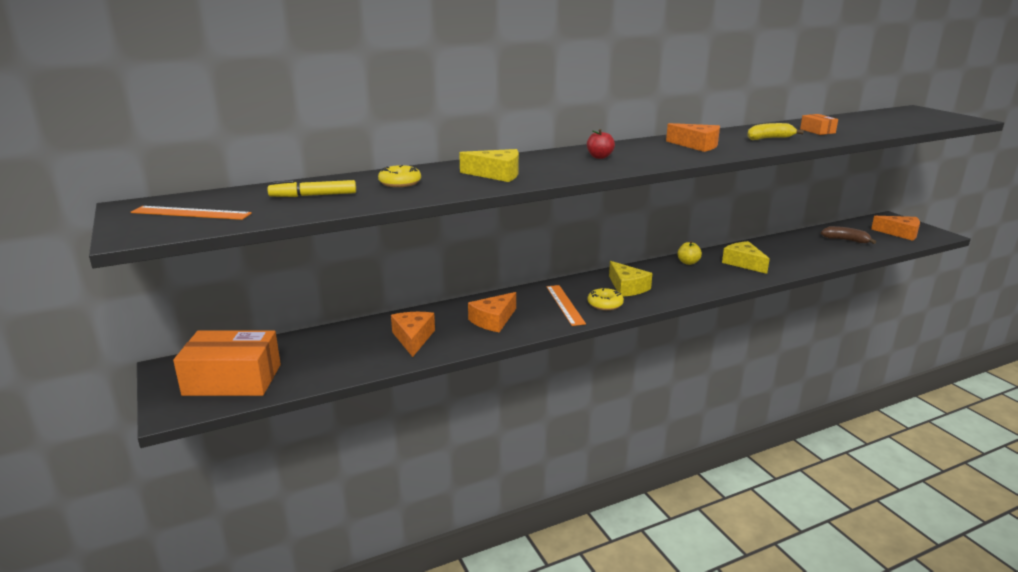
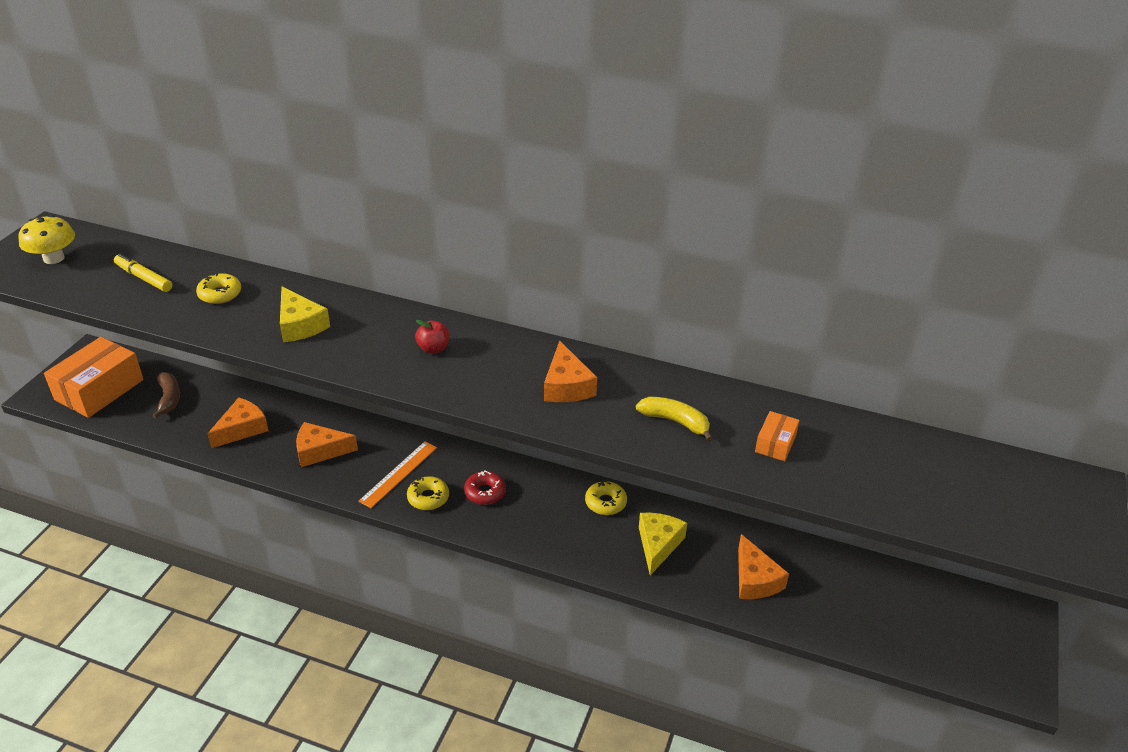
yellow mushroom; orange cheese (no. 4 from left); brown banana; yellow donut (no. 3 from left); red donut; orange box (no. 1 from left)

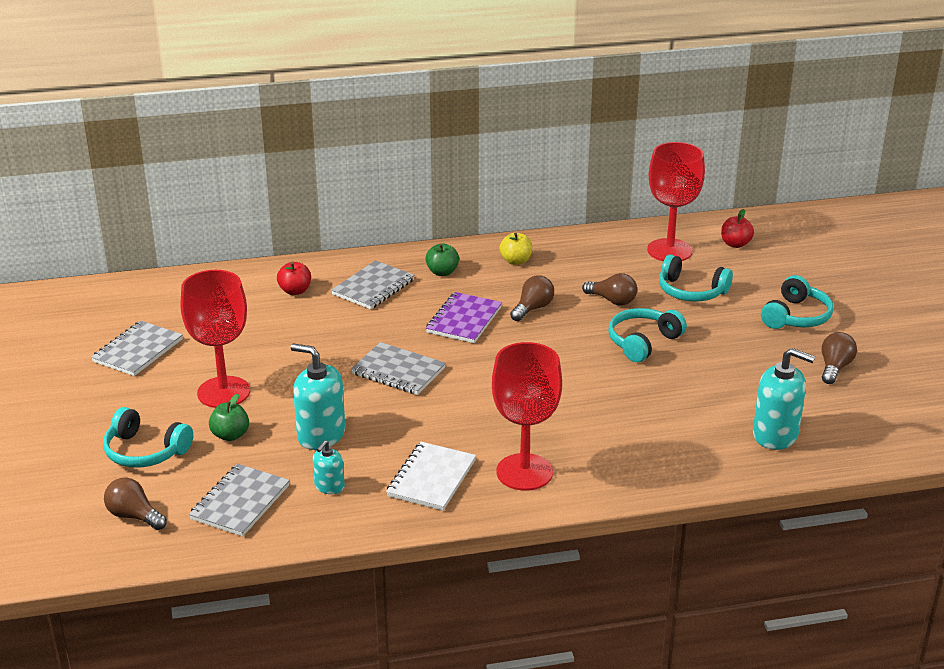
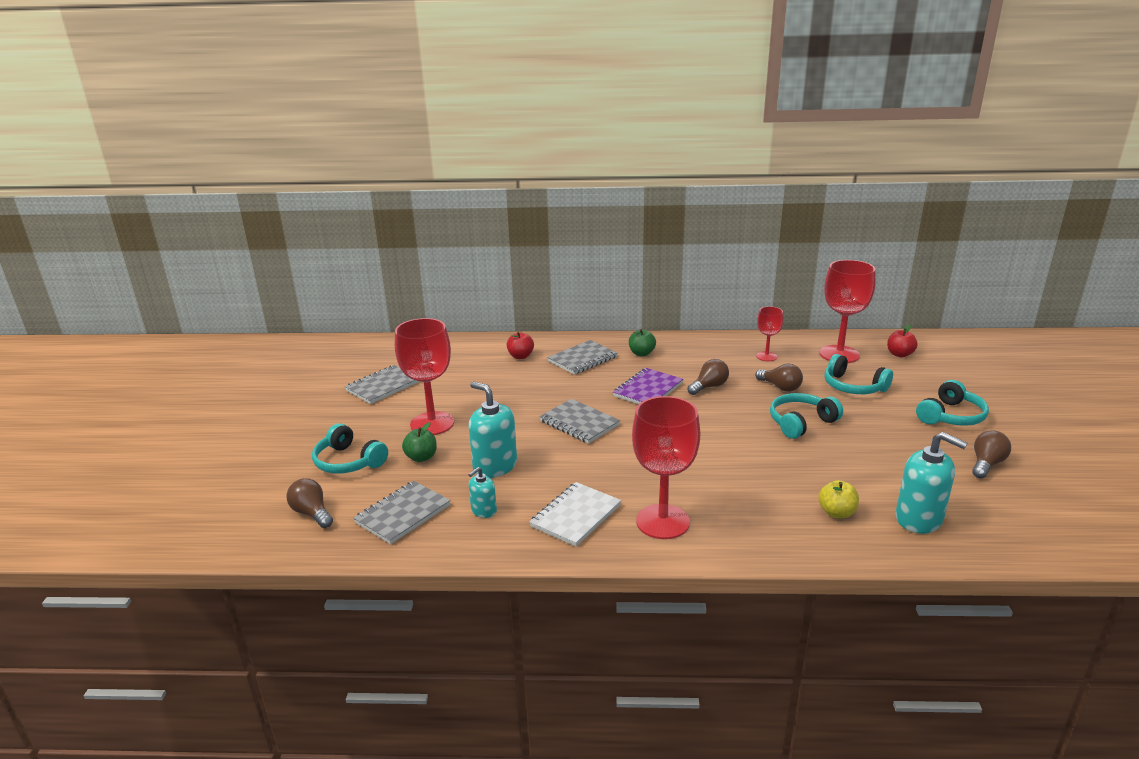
yellow apple; red goblet (no. 3 from left)

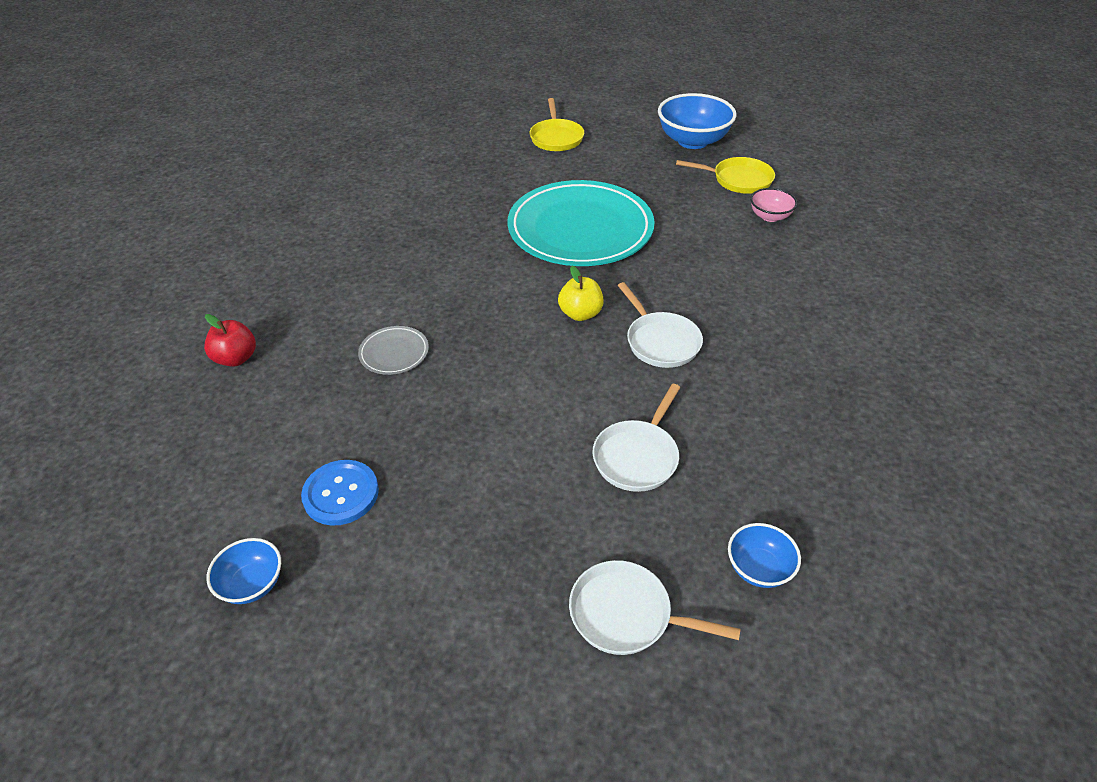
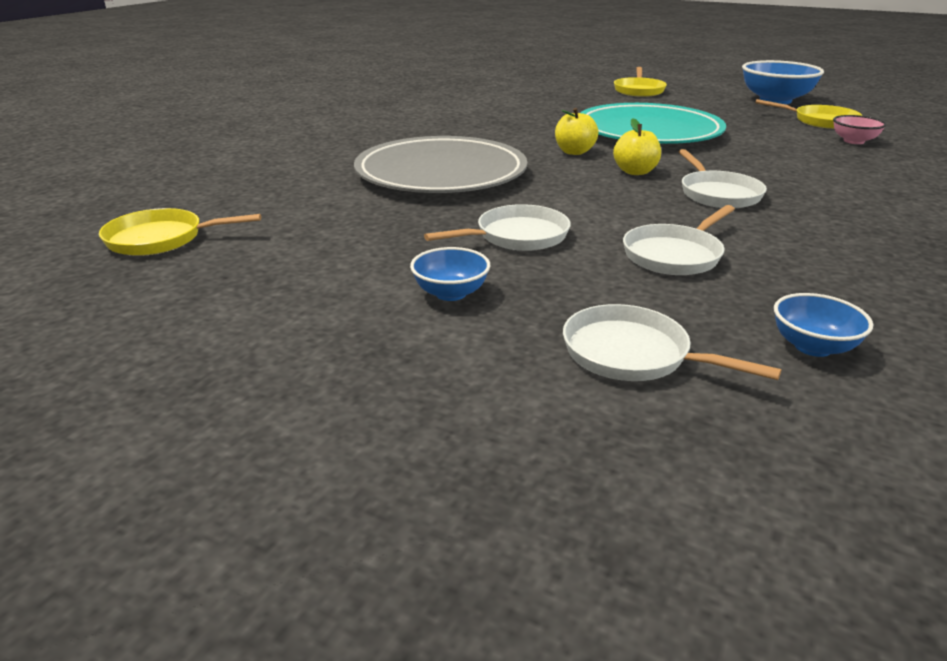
red apple; grey plate; blue button; blue bowl (no. 1 from left); yellow apple (no. 1 from left); white pan (no. 1 from left); yellow pan (no. 1 from left)

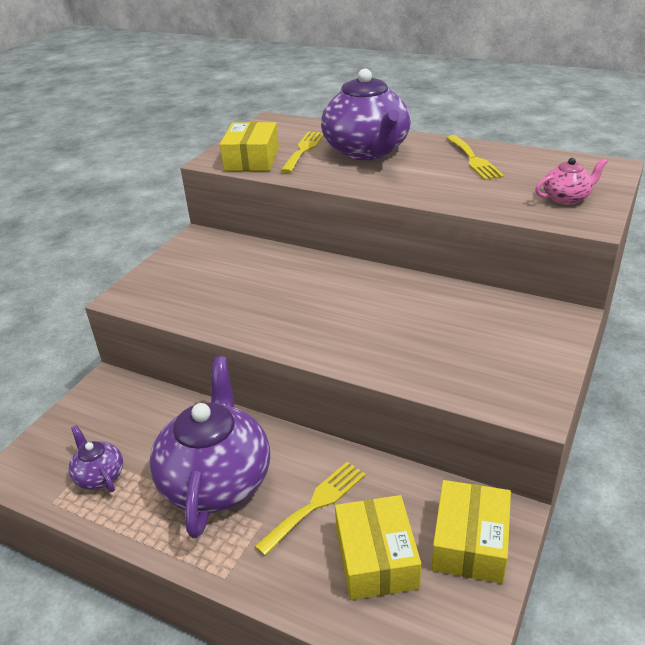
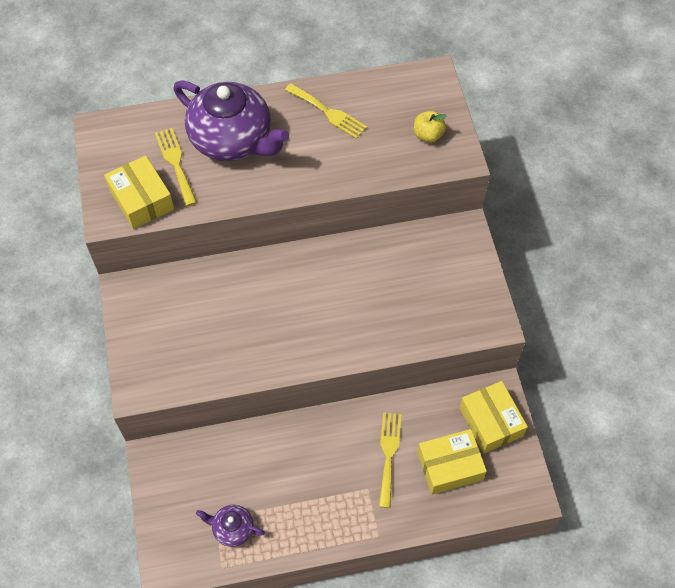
yellow apple; purple teapot (no. 2 from left in the first image); yellow box (no. 2 from left)

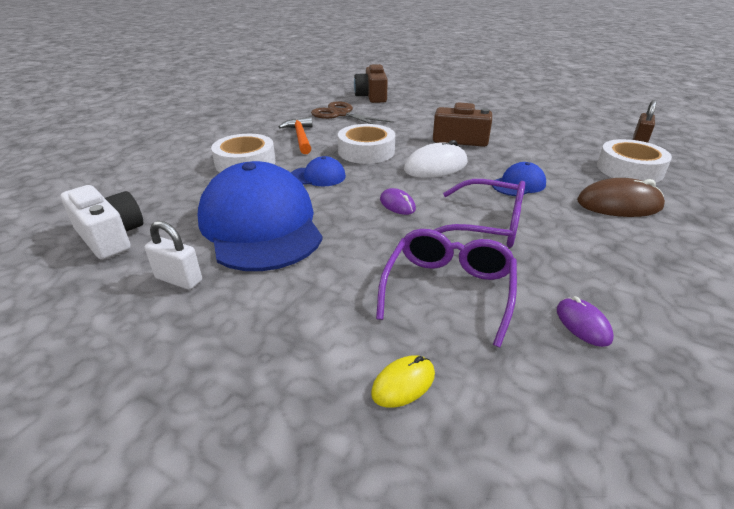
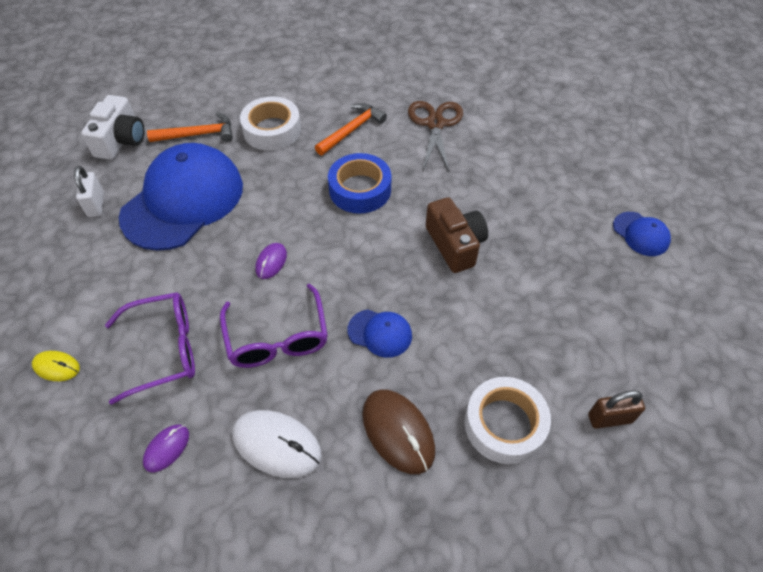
brown camera (no. 1 from left in the first image); blue tape; white mouse; blue cap (no. 3 from left); orange hammer (no. 1 from left)

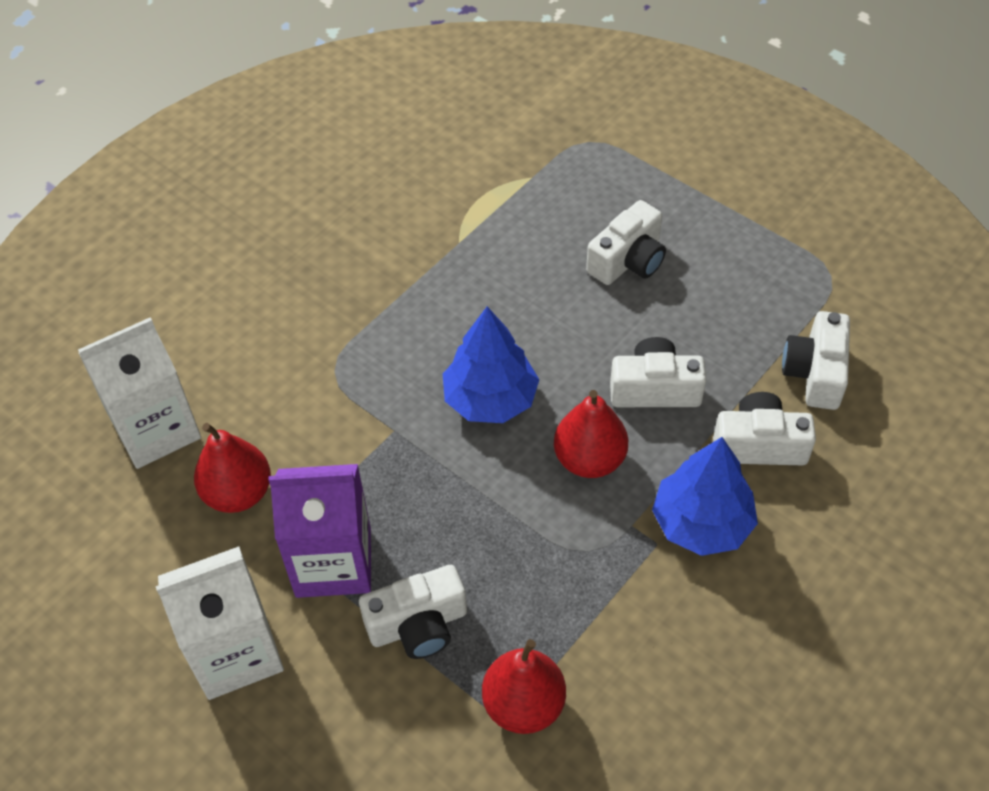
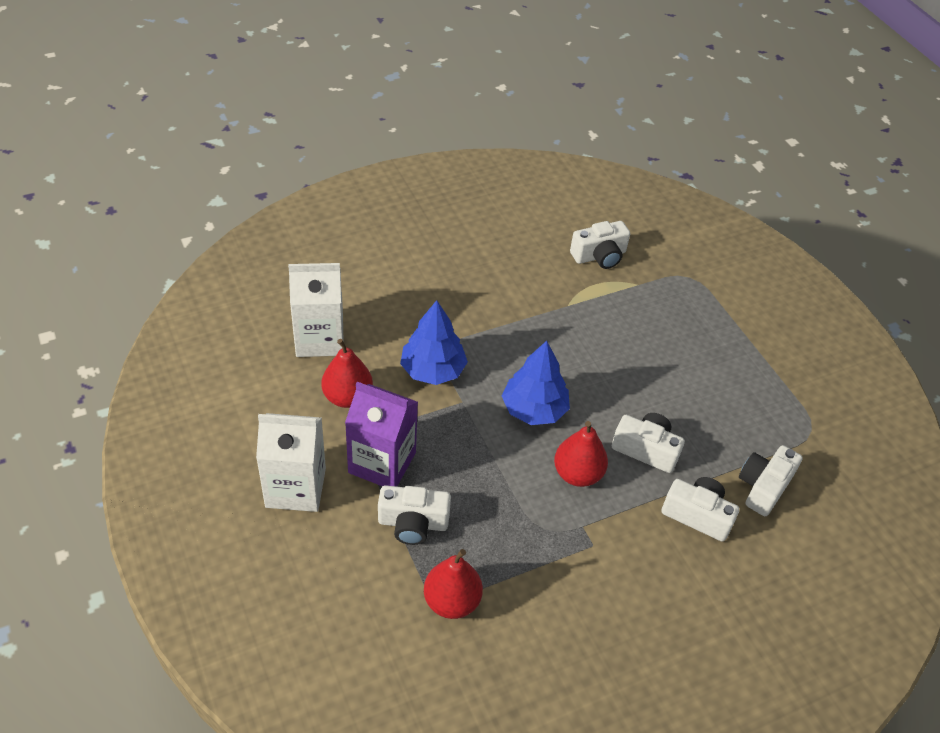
white camera (no. 2 from left); blue tree (no. 1 from left)

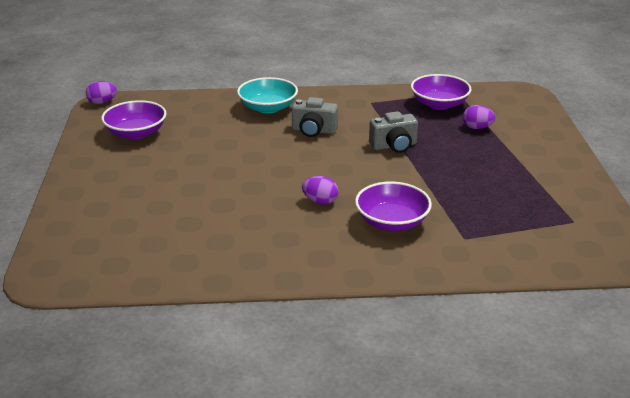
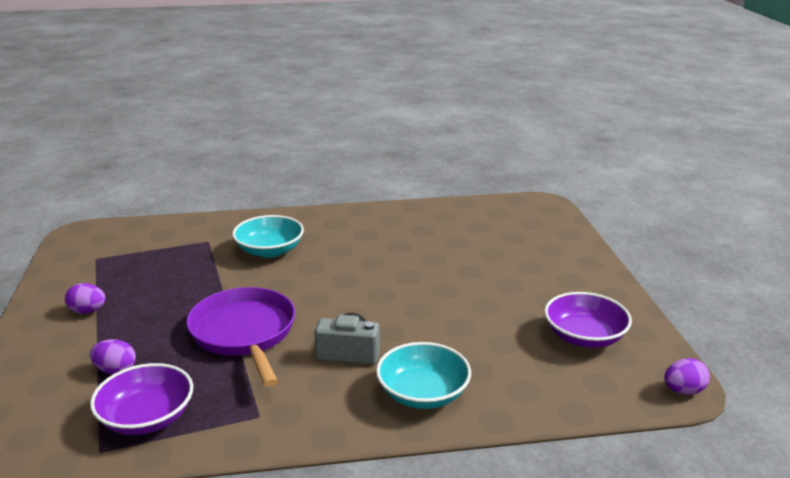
purple pan; purple egg (no. 1 from left); turquoise bowl (no. 1 from left)

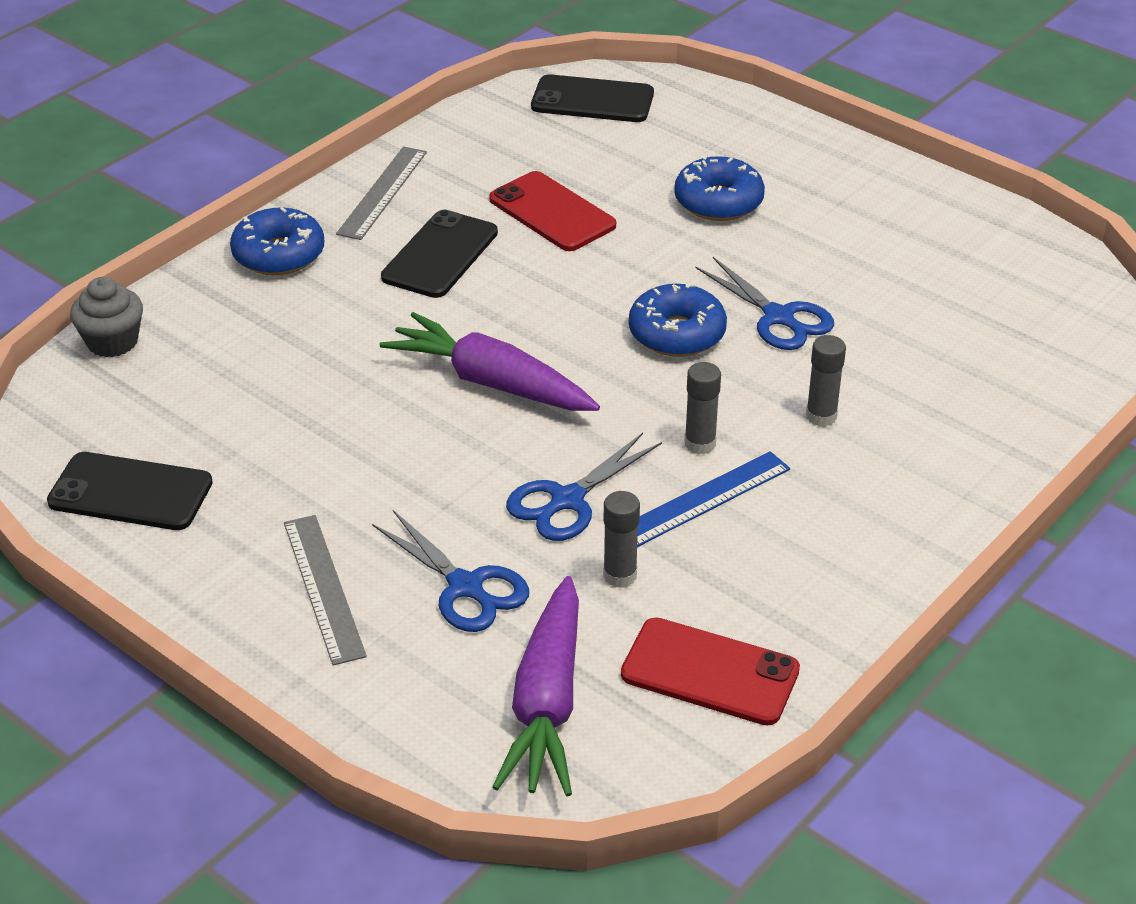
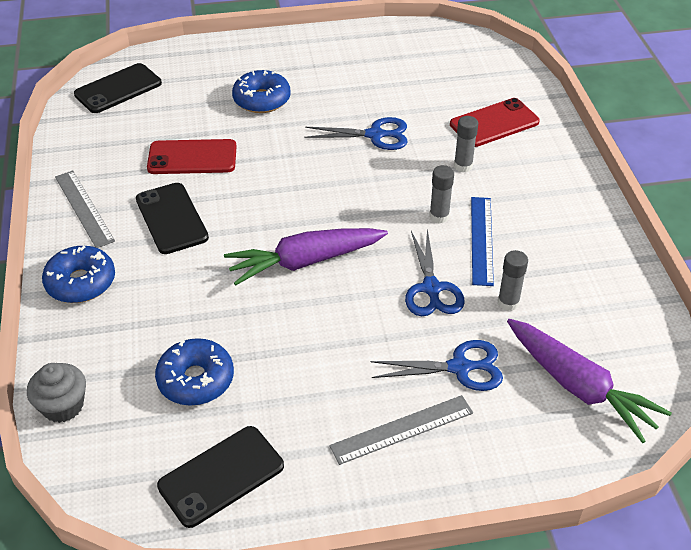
blue donut (no. 2 from left); grey ruler (no. 2 from left); red phone (no. 2 from left)

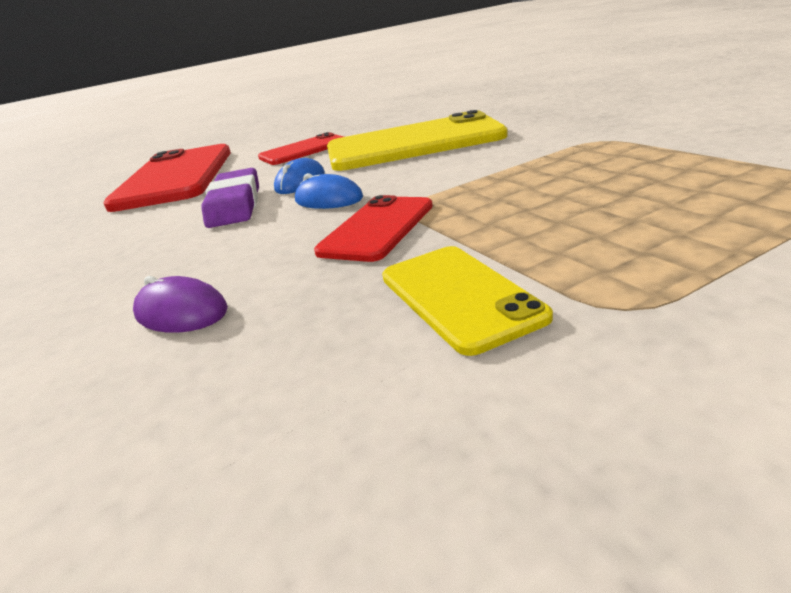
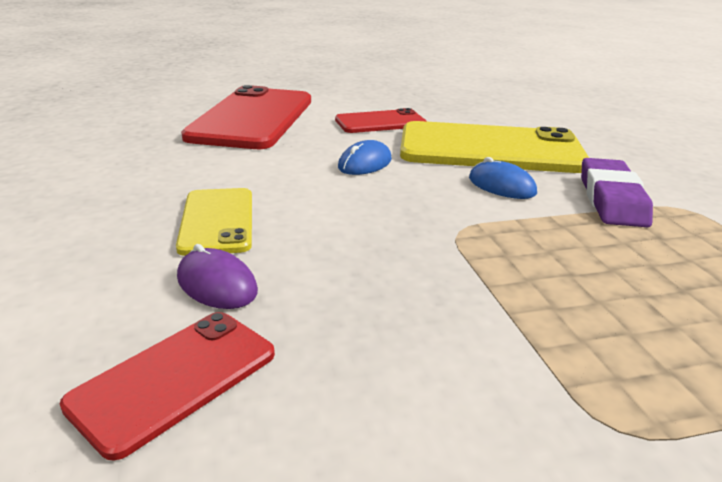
purple eraser; blue mouse (no. 2 from left); red phone (no. 1 from left); yellow phone (no. 1 from left)

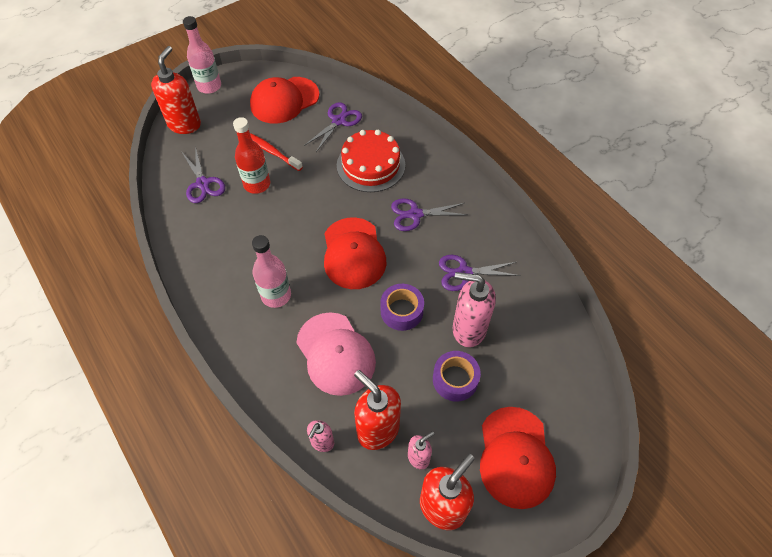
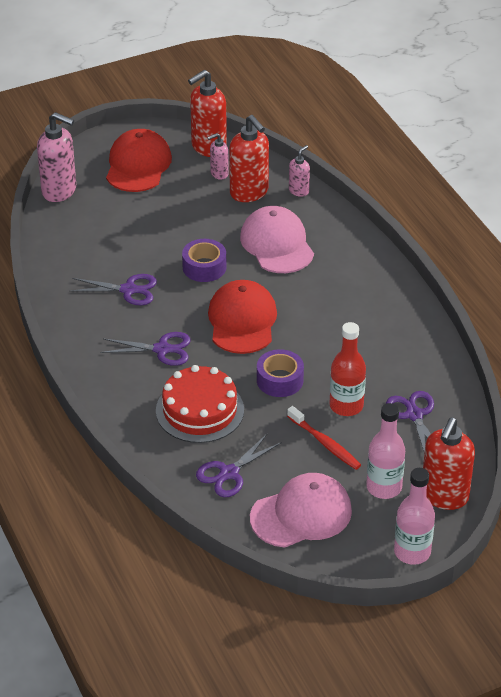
pink cap (no. 2 from left); pink bottle (no. 1 from left); pink soap dispenser (no. 1 from left); purple tape (no. 2 from left)

